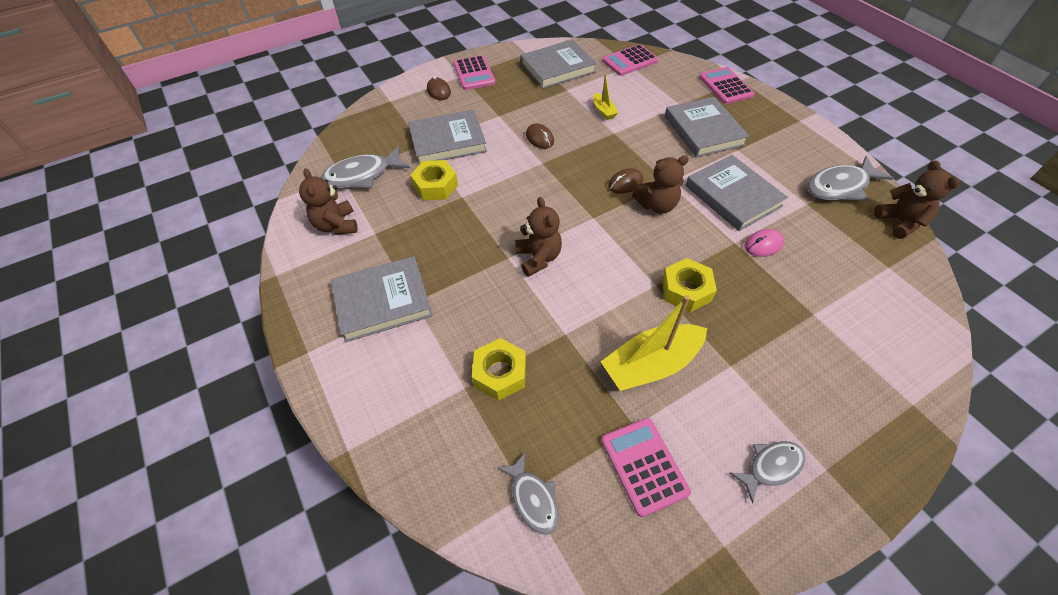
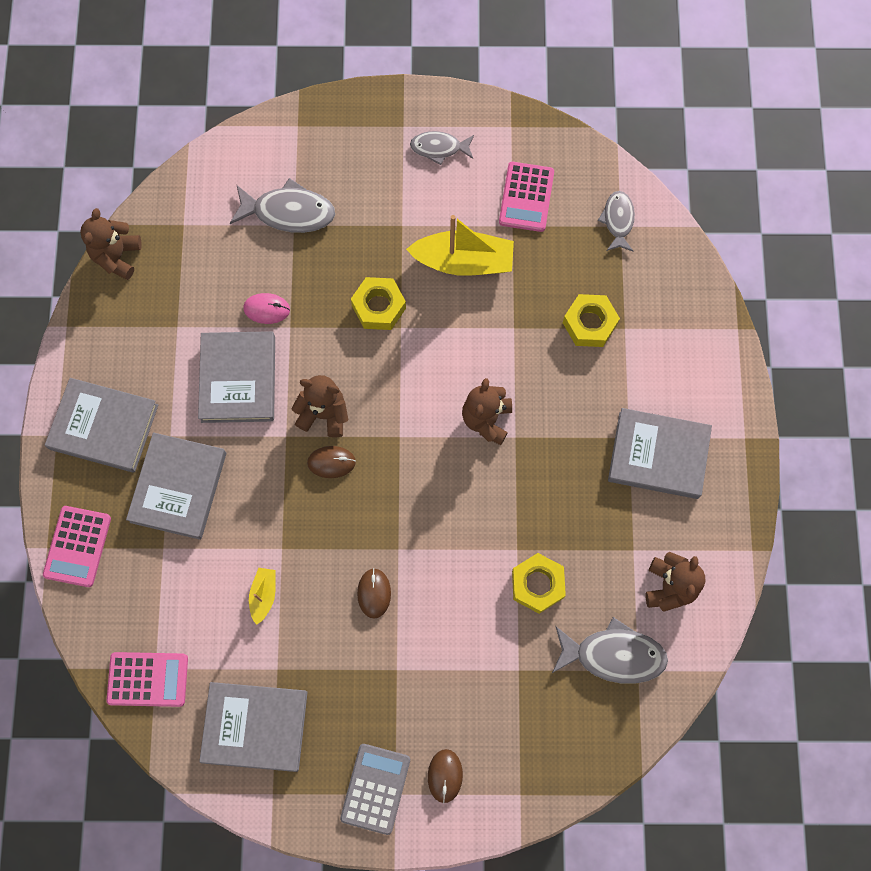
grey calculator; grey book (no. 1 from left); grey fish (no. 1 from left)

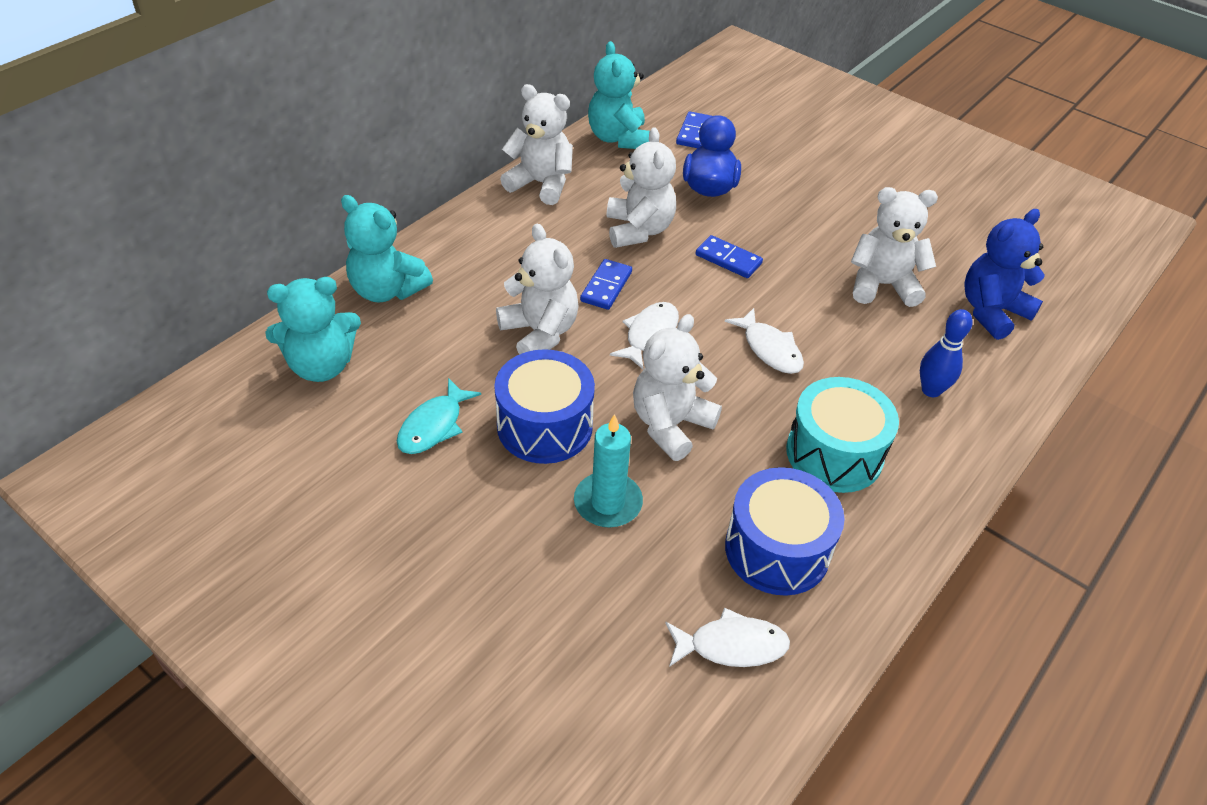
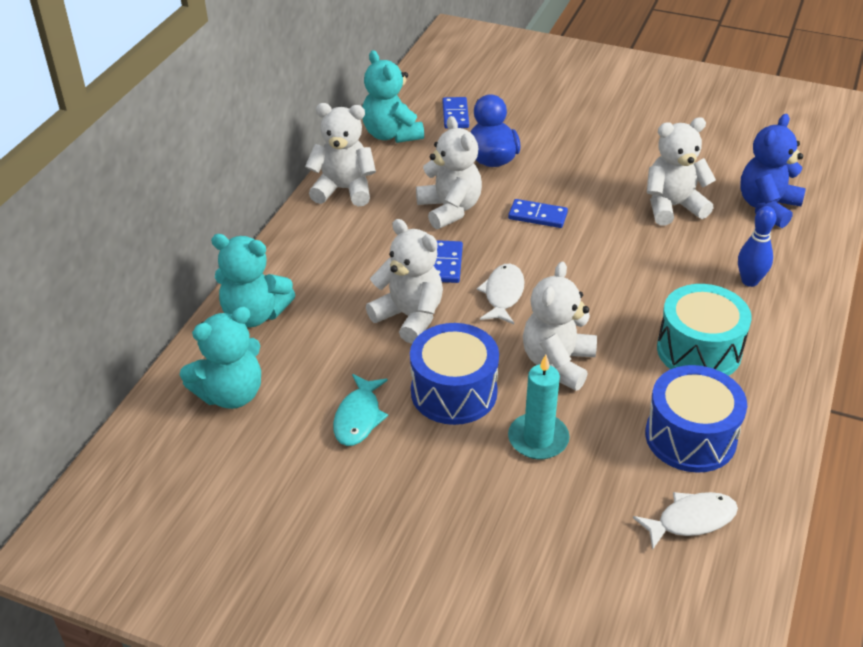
white fish (no. 3 from left in the first image)

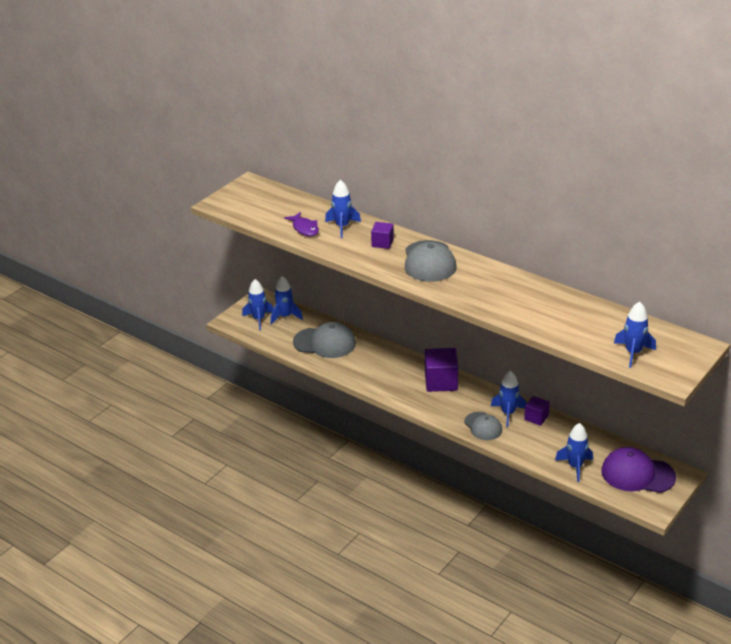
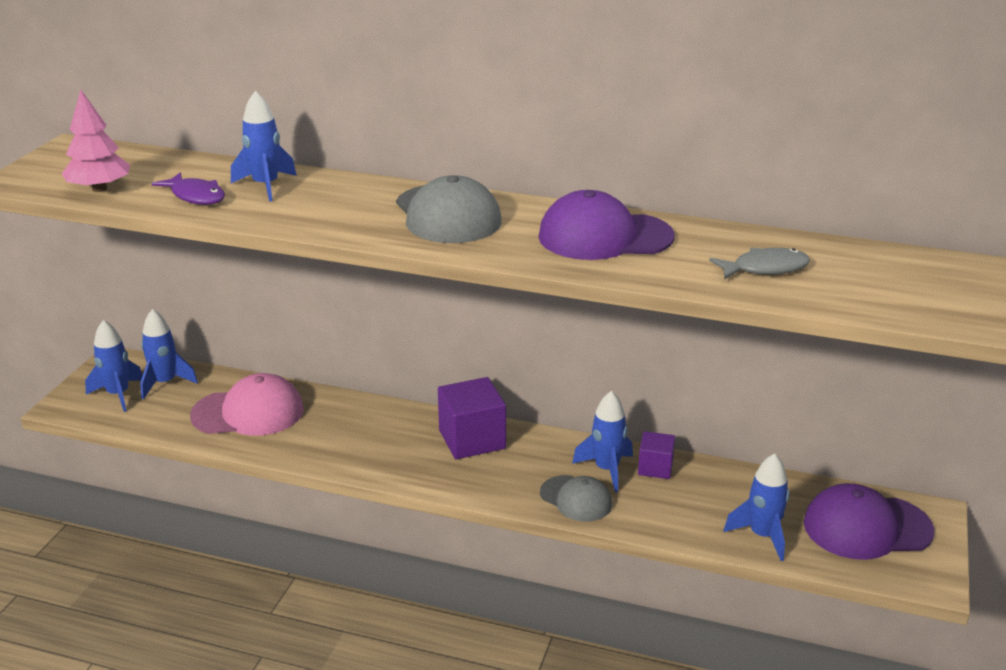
purple cube (no. 1 from left in the first image); blue rocket (no. 6 from left in the first image); pink cap; pink tree; purple cap (no. 1 from left); grey fish

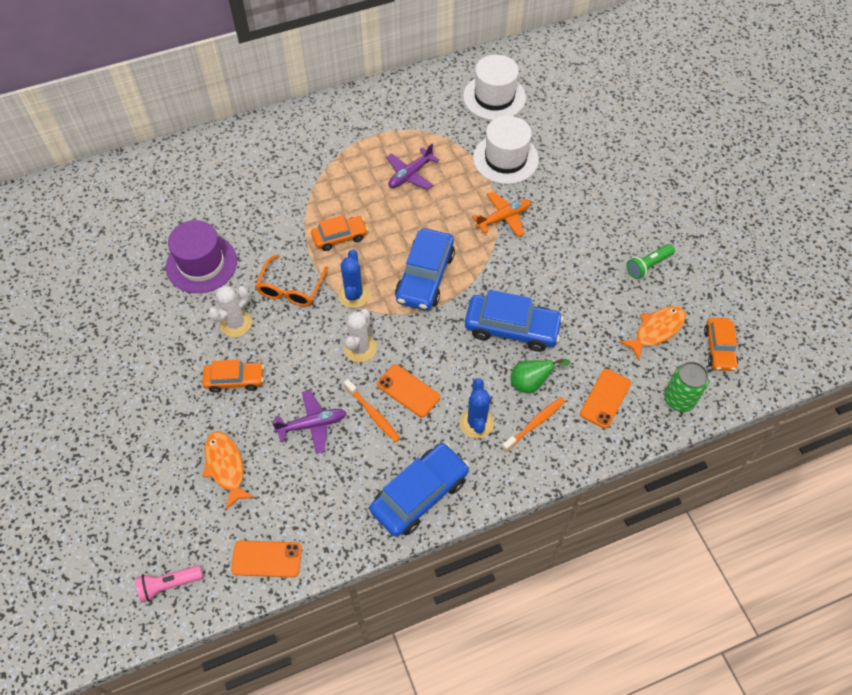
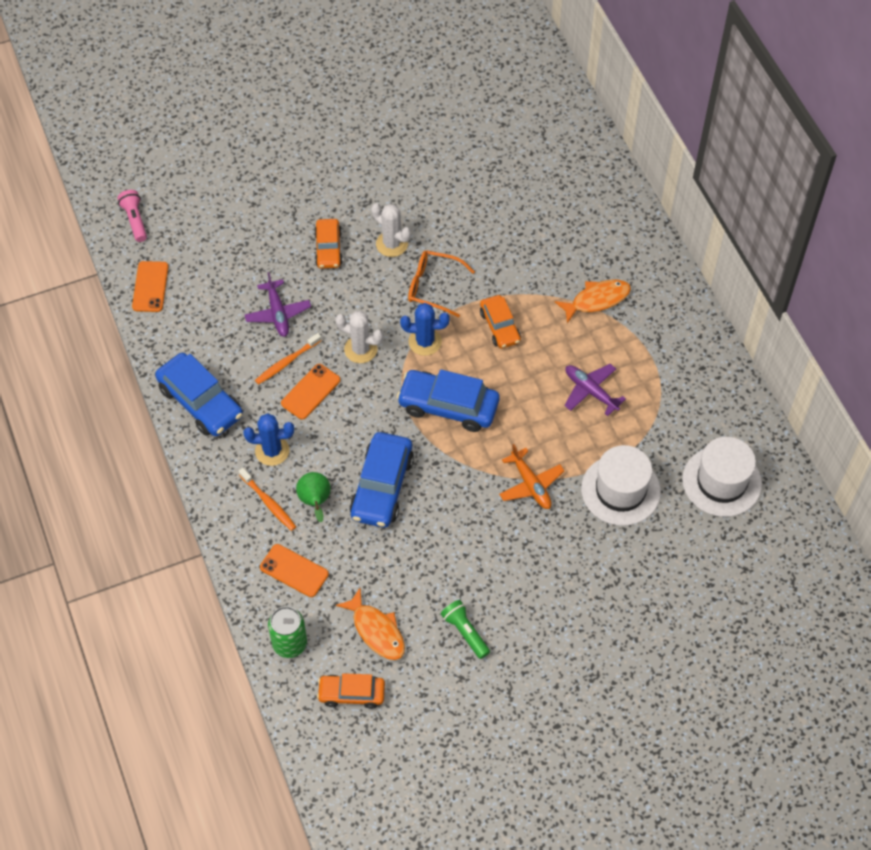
purple hat; orange fish (no. 2 from left)

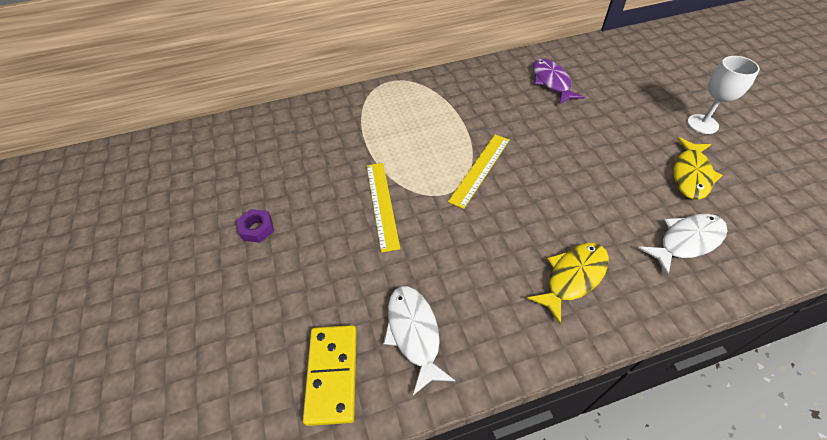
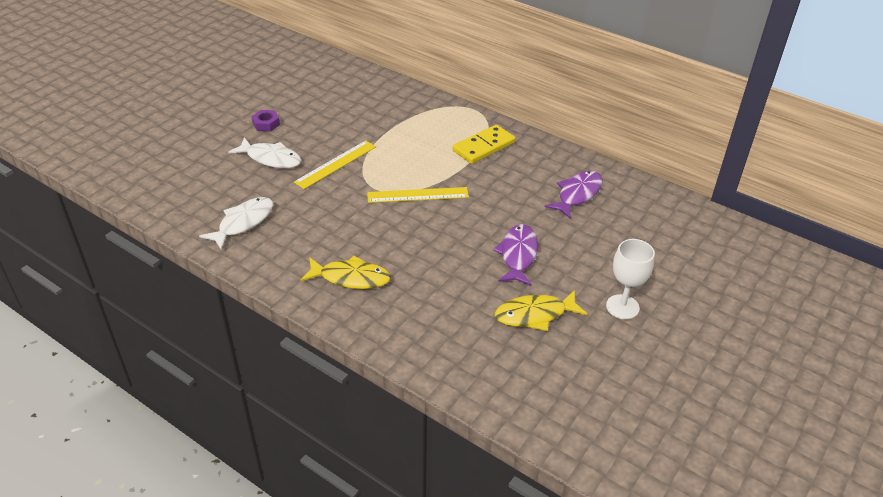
white fish (no. 2 from left); yellow domino; purple fish (no. 1 from left)

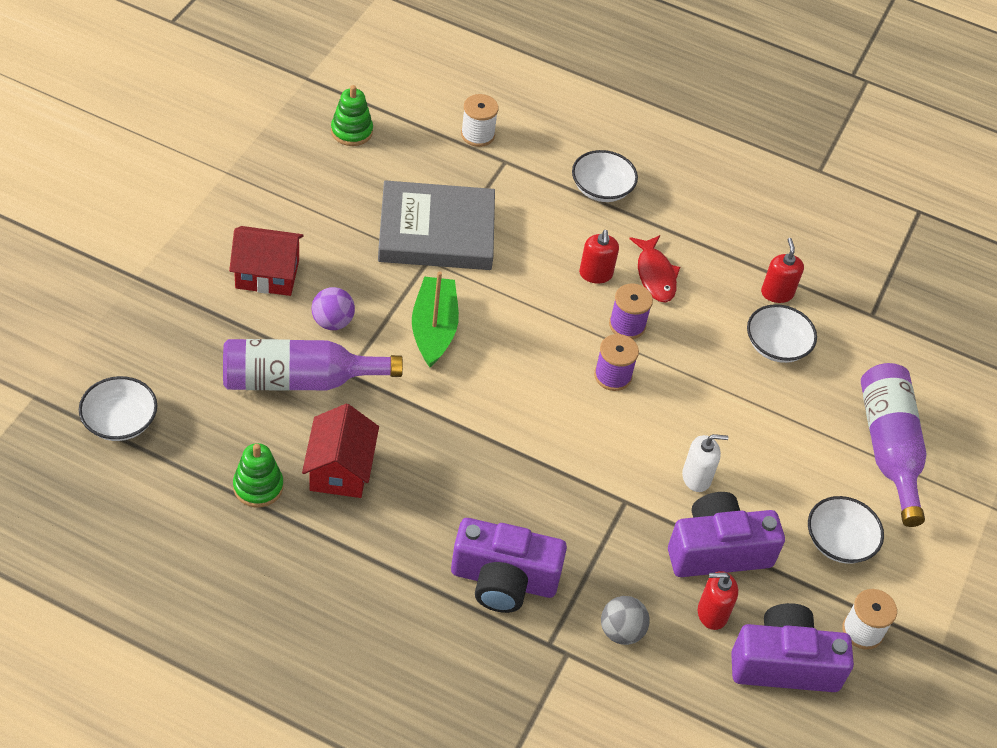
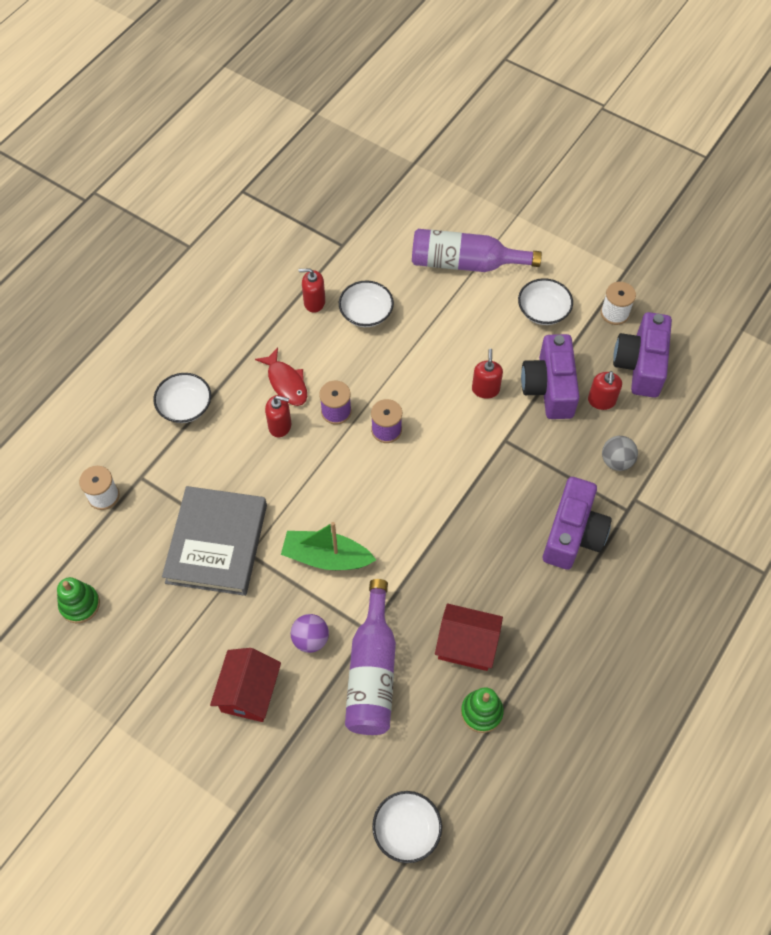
red fish; red soap dispenser (no. 3 from left)

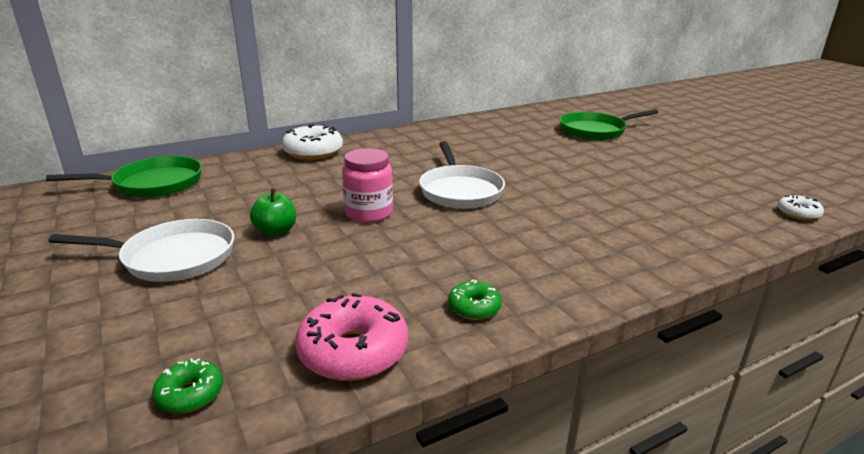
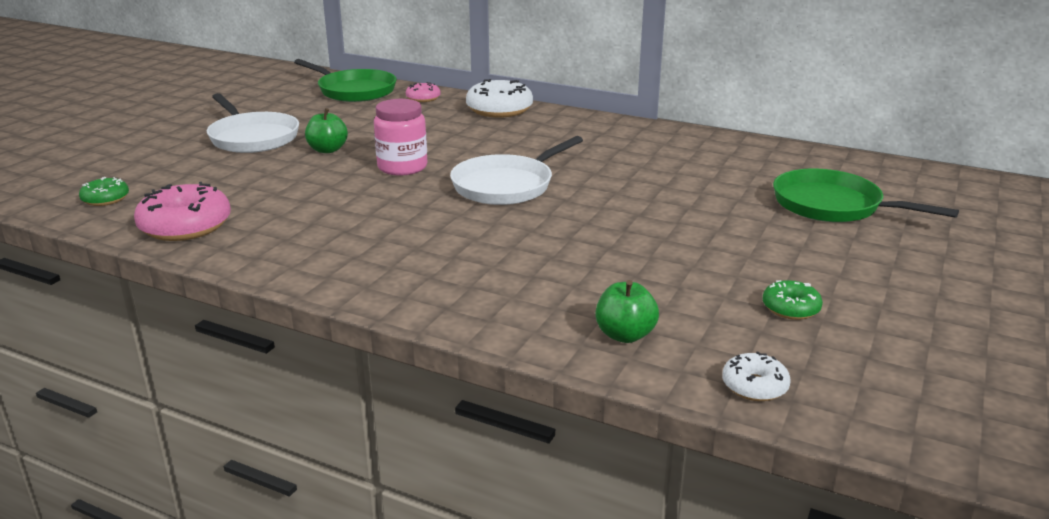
green donut (no. 2 from left); pink donut (no. 2 from left); green apple (no. 2 from left)

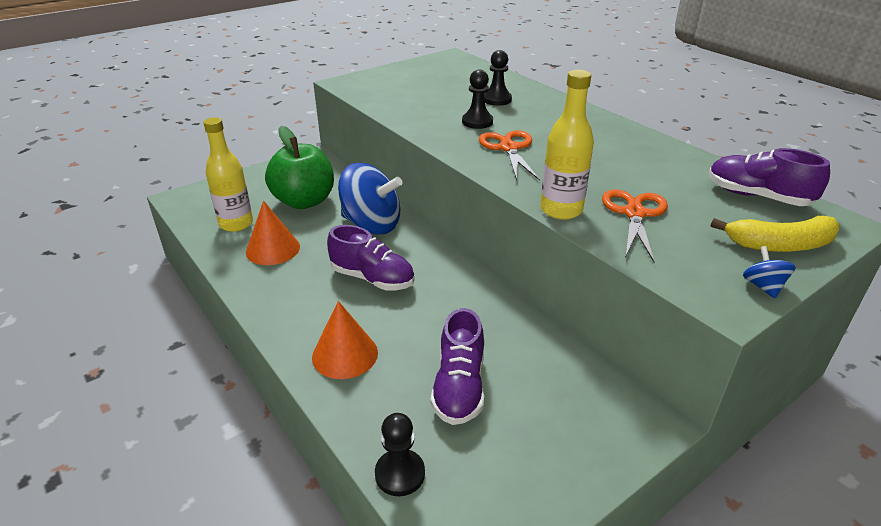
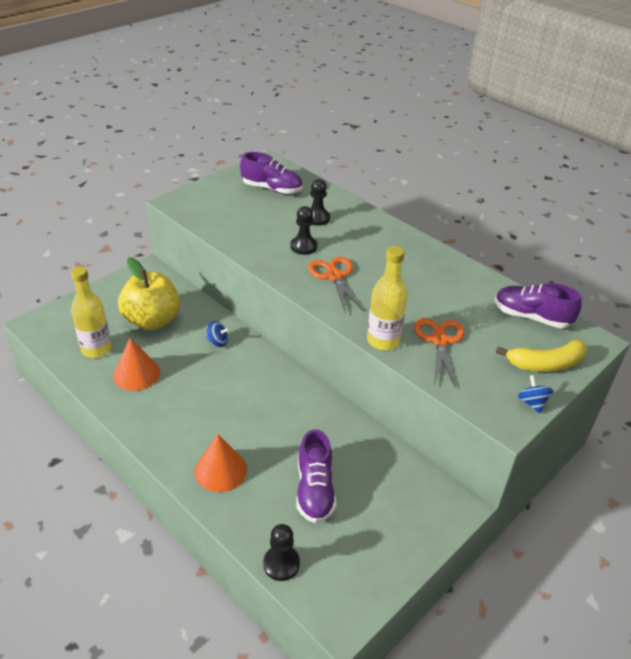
yellow apple; blue spinning top (no. 1 from left); purple shoe (no. 1 from left)

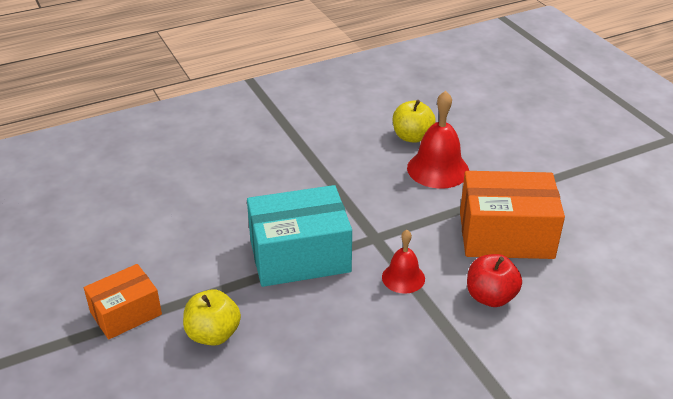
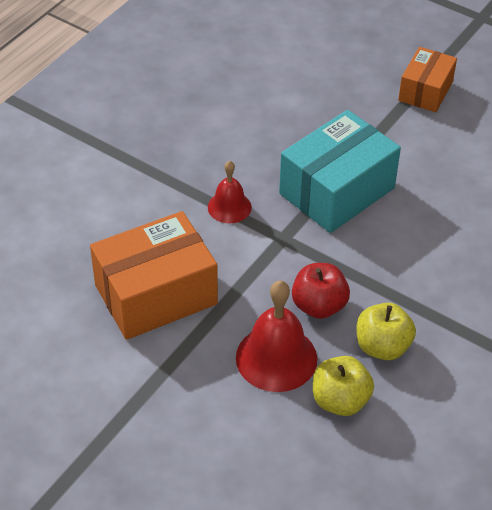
red apple; yellow apple (no. 2 from left)

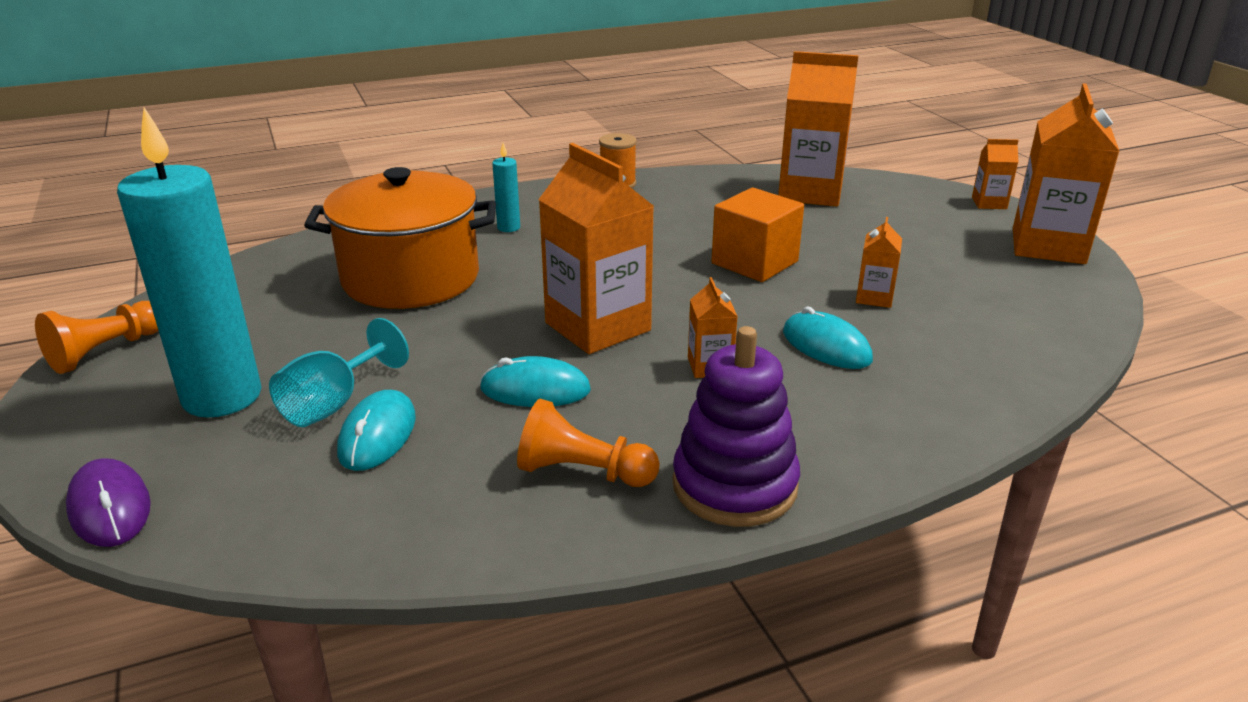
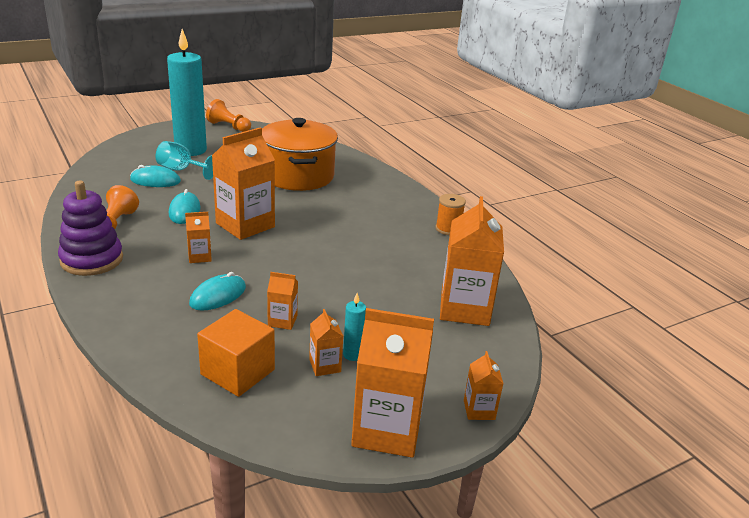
turquoise candle (no. 2 from left); orange cube; purple mouse; orange carton (no. 4 from left)

